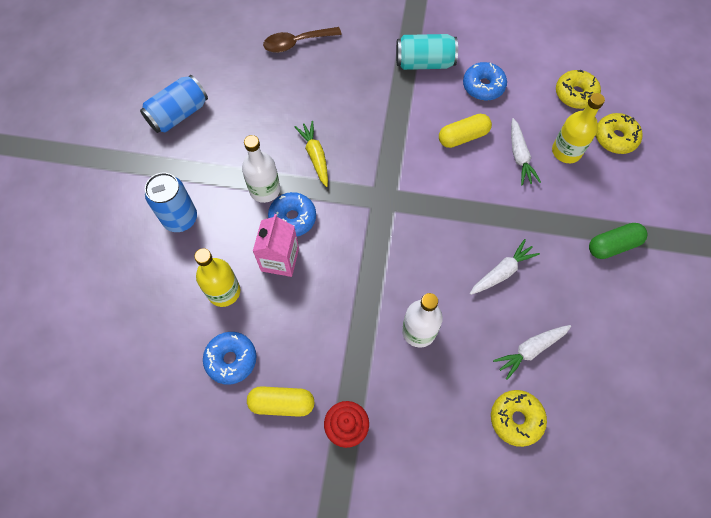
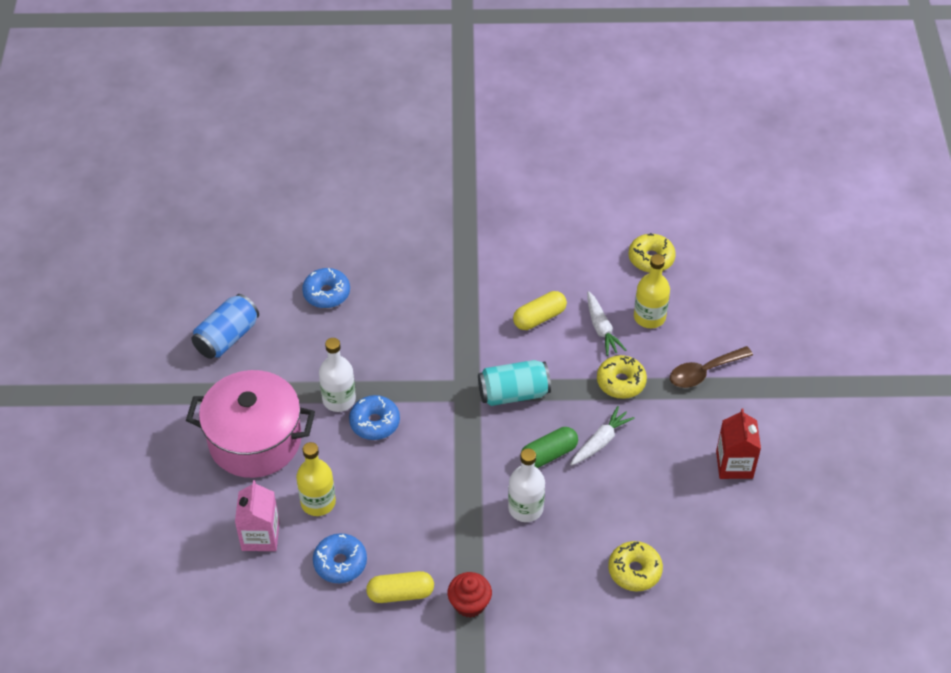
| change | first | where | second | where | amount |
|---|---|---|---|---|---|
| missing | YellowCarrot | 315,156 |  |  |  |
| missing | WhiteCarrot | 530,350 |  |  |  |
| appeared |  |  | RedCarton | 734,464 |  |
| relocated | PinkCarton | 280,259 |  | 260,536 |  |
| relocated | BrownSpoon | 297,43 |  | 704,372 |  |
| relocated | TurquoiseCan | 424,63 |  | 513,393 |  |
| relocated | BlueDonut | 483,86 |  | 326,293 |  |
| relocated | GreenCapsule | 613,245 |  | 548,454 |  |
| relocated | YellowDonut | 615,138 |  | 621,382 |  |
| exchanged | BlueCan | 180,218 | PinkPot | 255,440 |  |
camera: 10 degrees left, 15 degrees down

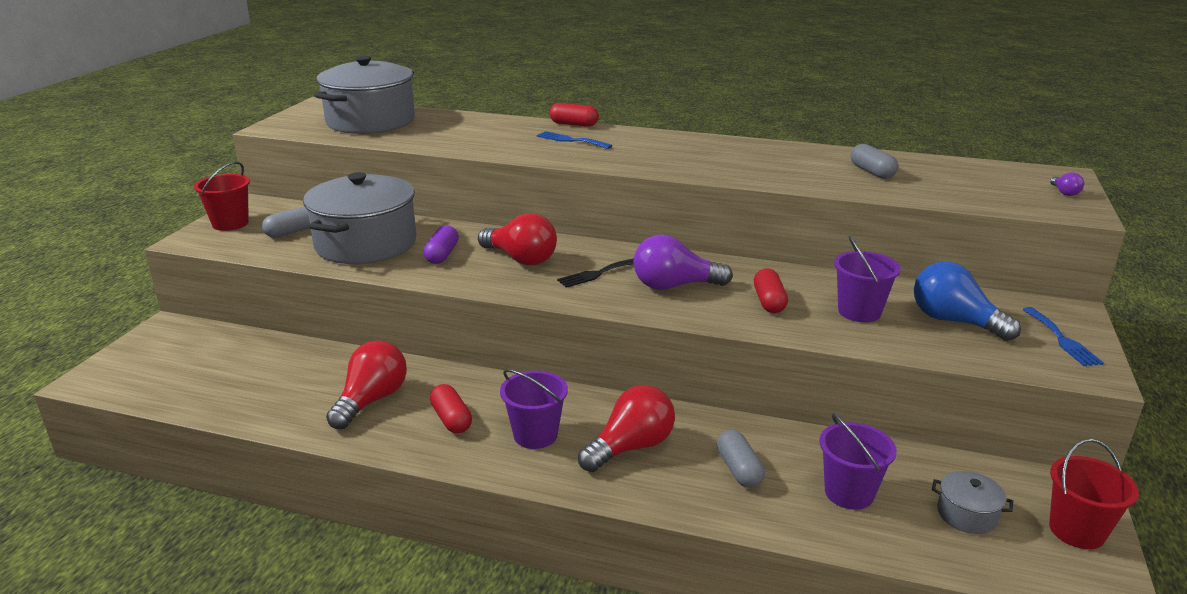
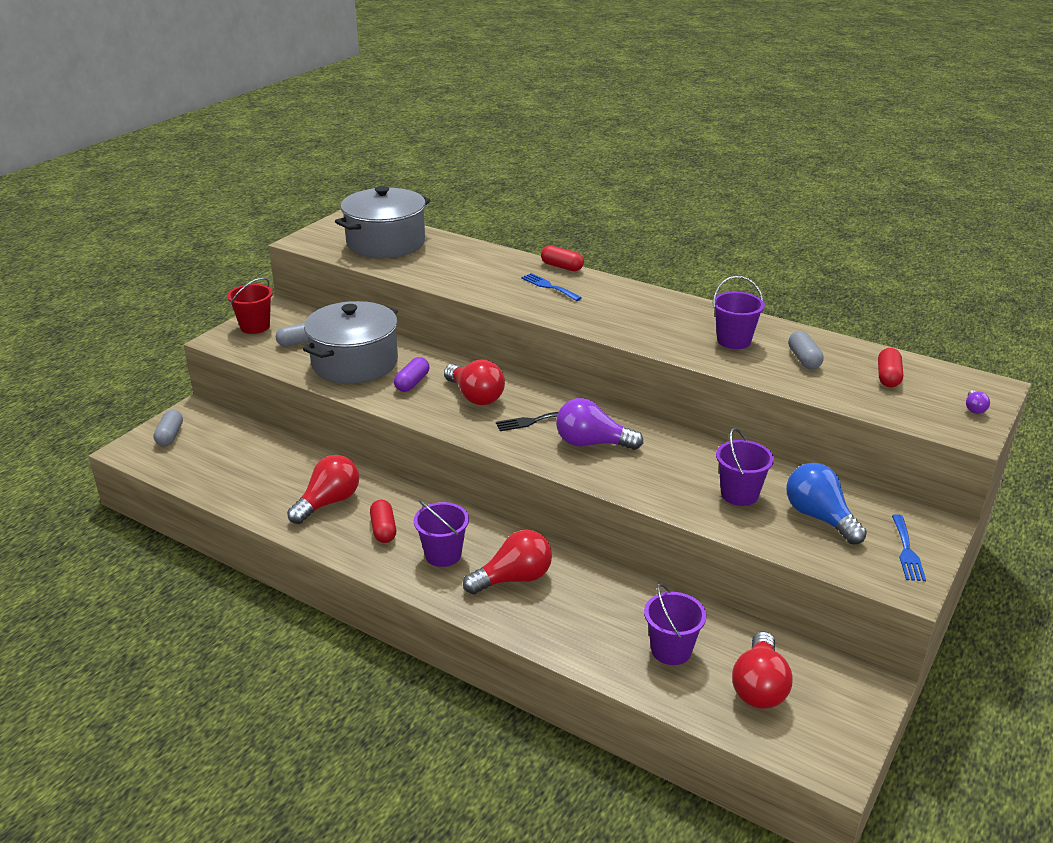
| change | first | where | second | where | amount |
|---|---|---|---|---|---|
| missing | RedBucket | 1076,531 |  |  |  |
| appeared |  |  | PurpleBucket | 734,341 |  |
| relocated | GreyCapsule | 739,469 |  | 170,436 |  |
| relocated | RedCapsule | 769,302 |  | 888,377 |  |
| exchanged | GreyPot | 967,514 | RedLightBulb | 759,687 |  |
camera: 15 degrees right, 5 degrees up

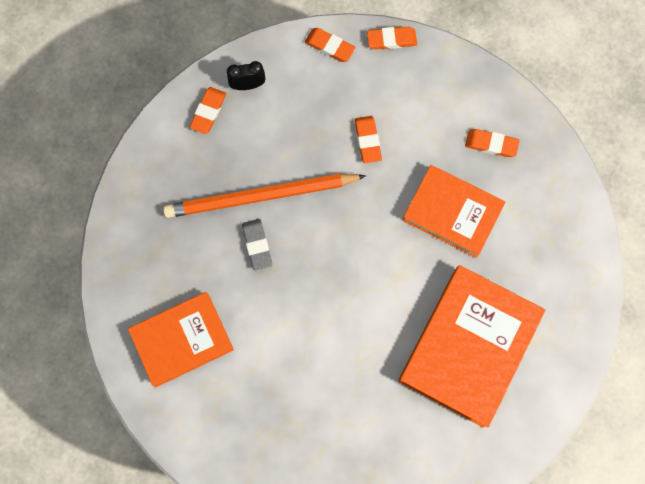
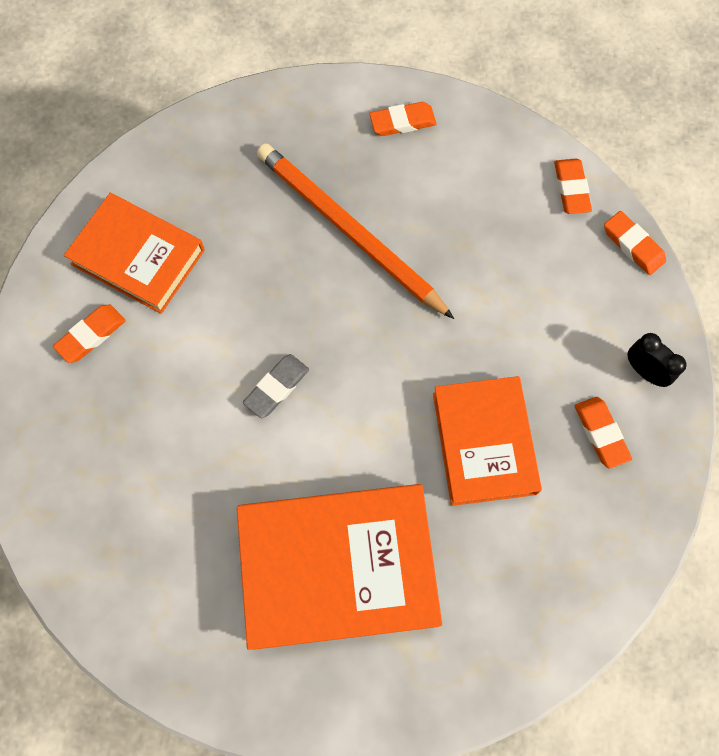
| change | first | where | second | where | amount |
|---|---|---|---|---|---|
| relocated | BlackClock | 248,85 |  | 644,371 |  |
| relocated | GreyEraser | 257,245 |  | 277,387 |  |
| relocated | OrangeEraser | 367,140 |  | 91,335 |  |
camera: 55 degrees right, 5 degrees down

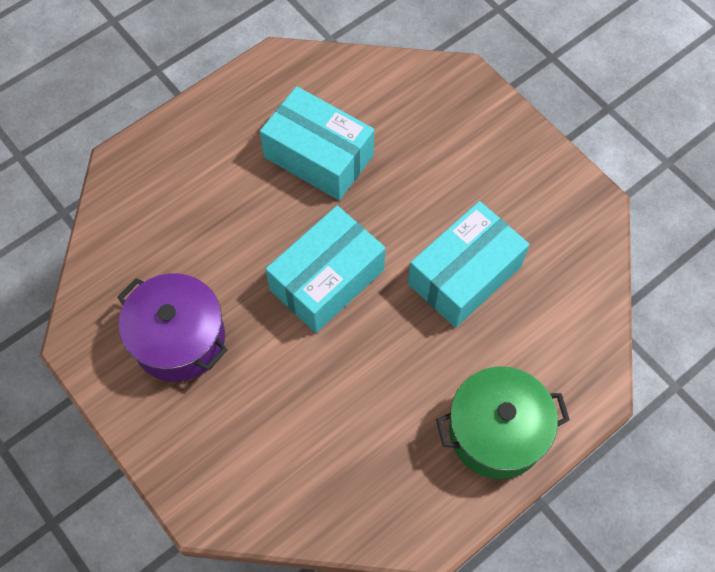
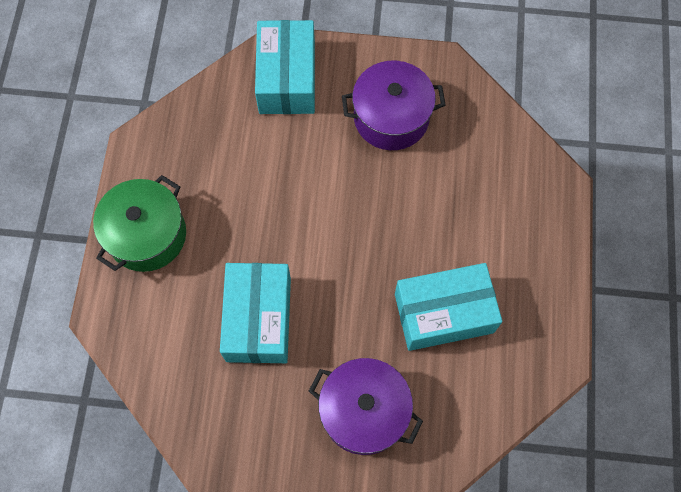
| change | first | where | second | where | amount |
|---|---|---|---|---|---|
| appeared |  |  | PurplePot | 364,411 |  |
| relocated | TurquoiseBox | 327,280 |  | 287,78 |  |
camera: 135 degrees right, 5 degrees up

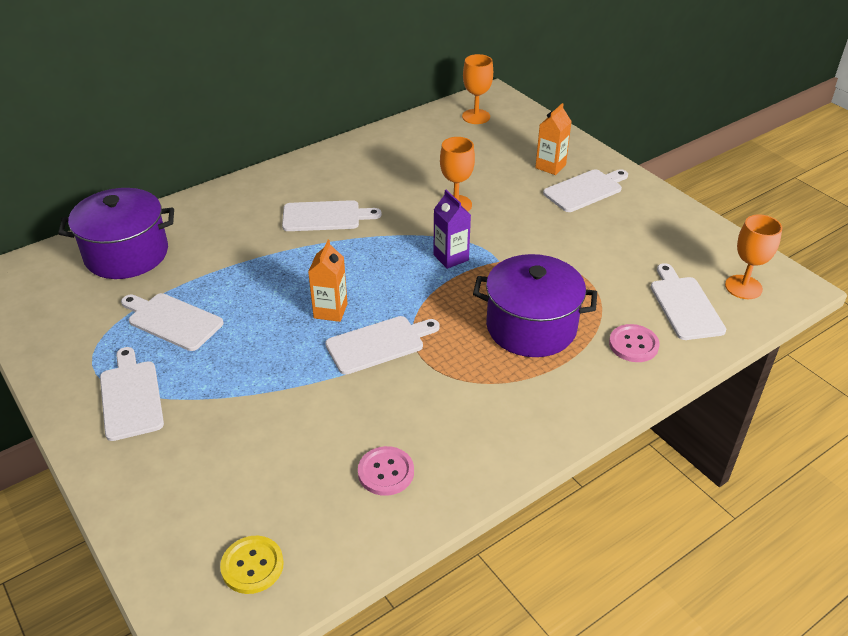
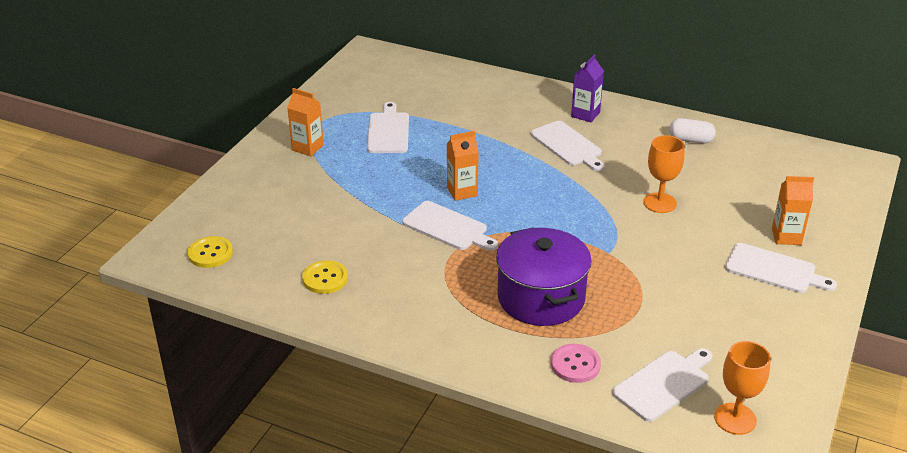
| change | first | where | second | where | amount |
|---|---|---|---|---|---|
| missing | PurplePot | 126,254 |  |  |  |
| missing | OrangeGoblet | 476,117 |  |  |  |
| appeared |  |  | WhiteCapsule | 691,140 |  |
| relocated | PurpleCarton | 451,257 |  | 585,114 |  |
| exchanged | WhiteCuttingBoard | 131,397 | OrangeCarton | 307,148 |  |
| colour | PinkButton | 386,472 | YellowButton | 325,278 |  |
camera: 60 degrees right, 5 degrees down

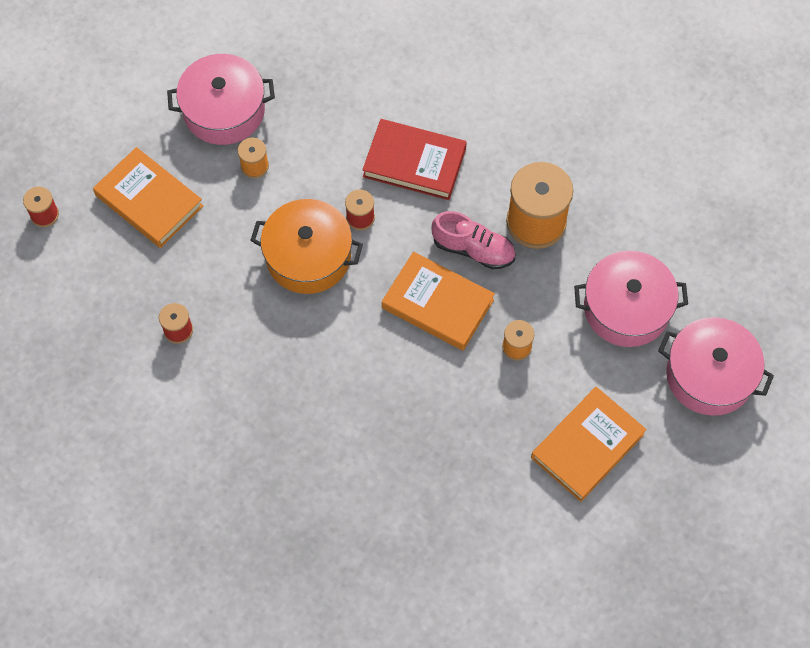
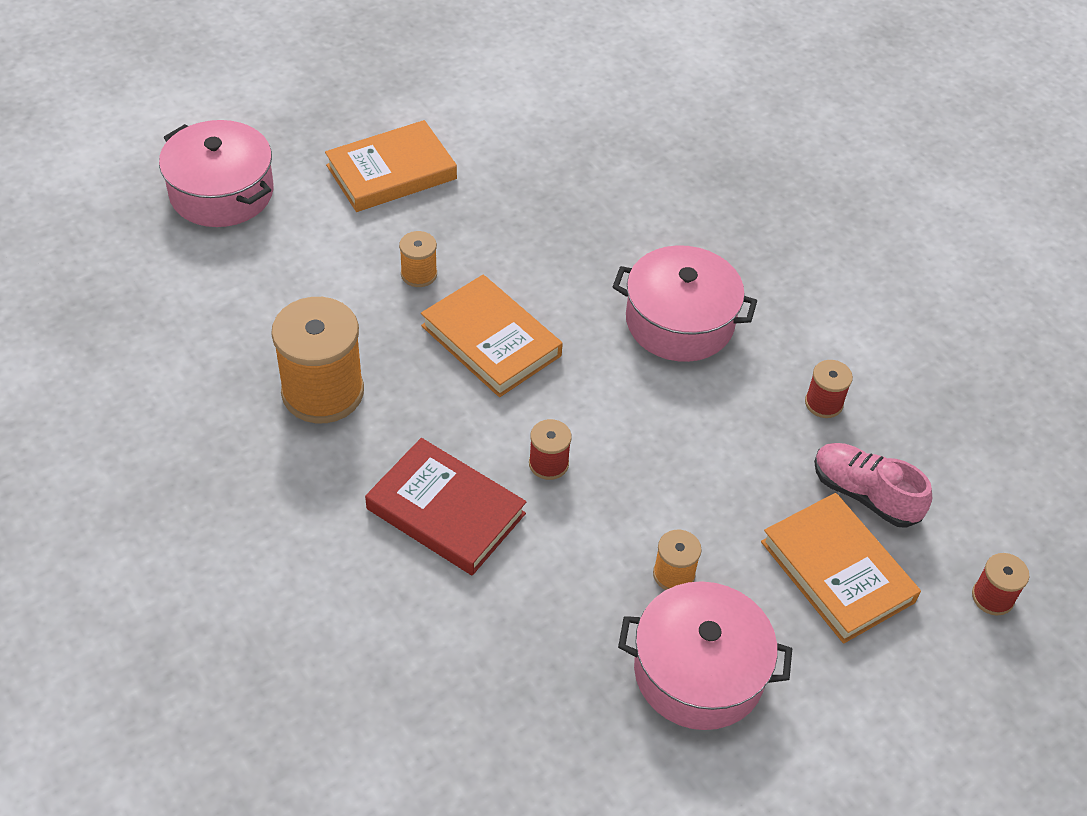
| change | first | where | second | where | amount |
|---|---|---|---|---|---|
| missing | OrangePot | 308,256 |  |  |  |
| relocated | PinkShoe | 473,249 |  | 865,494 |  |
| relocated | PinkPot | 626,308 |  | 679,322 |  |
camera: 165 degrees left, 15 degrees down

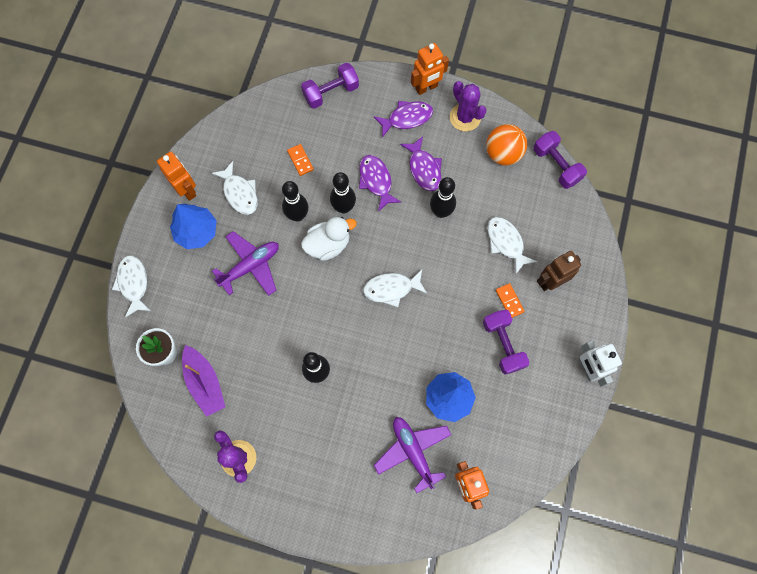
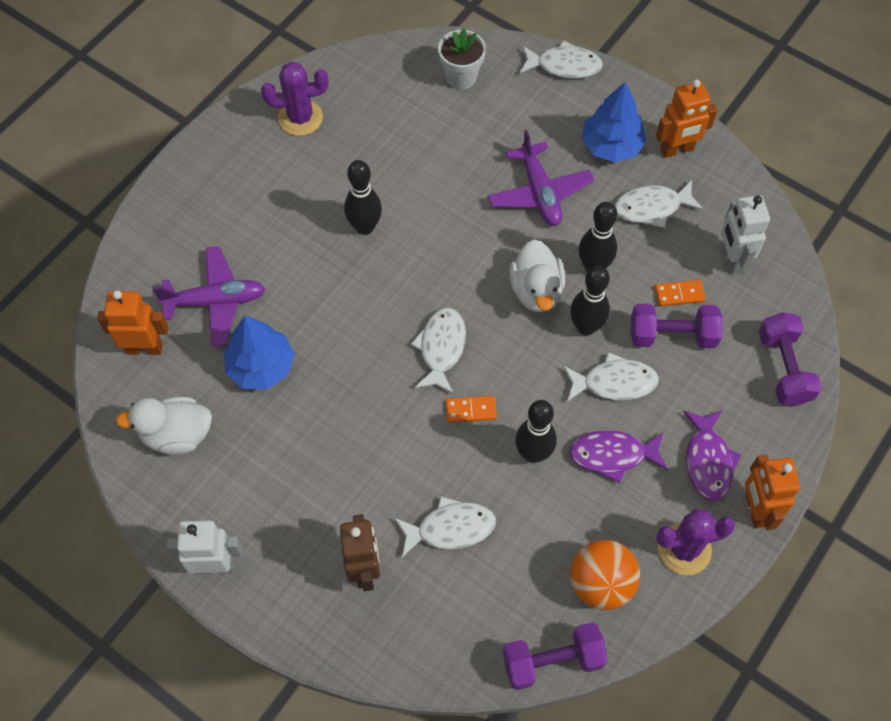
| change | first | where | second | where | amount |
|---|---|---|---|---|---|
| missing | PurpleBoat | 205,383 |  |  |  |
| appeared |  |  | WhiteDuck | 177,435 |  |
| appeared |  |  | WhiteRobot | 731,259 |  |
| relocated | PurpleDumbbell | 503,344 |  | 672,335 |  |
| relocated | OrangeDomino | 509,301 |  | 471,410 |  |
| colour | PurpleFish | 376,181 | WhiteFish | 614,382 |  |
camera: 110 degrees right, 10 degrees down

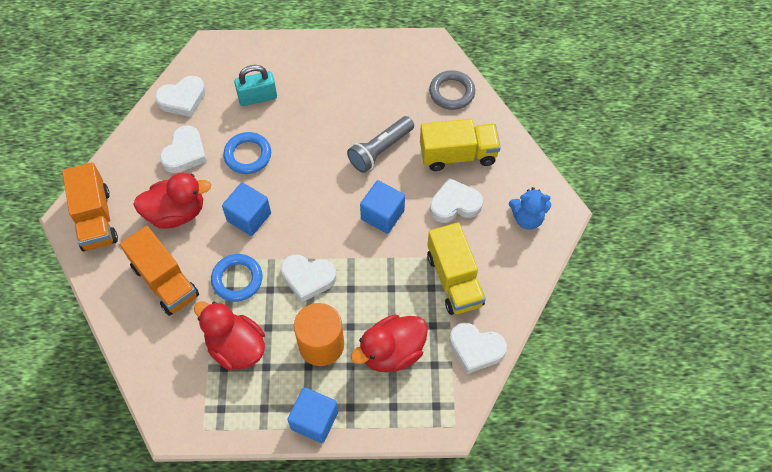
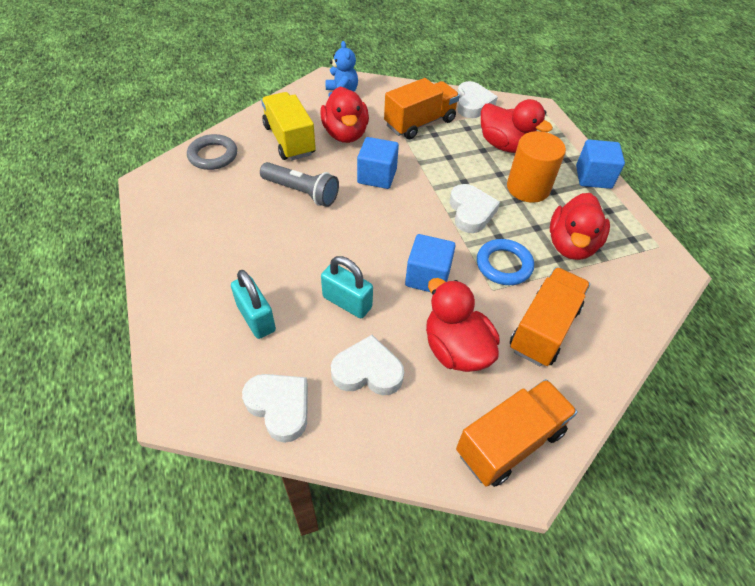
| change | first | where | second | where | amount |
|---|---|---|---|---|---|
| exchanged | BlueRing | 248,155 | TurquoisePadlock | 347,302 |  |
| exchanged | WhiteHeart | 454,204 | RedDuck | 345,134 |  |
| colour | YellowTruck | 454,279 | OrangeTruck | 420,123 |  |
camera: 110 degrees left, 10 degrees down

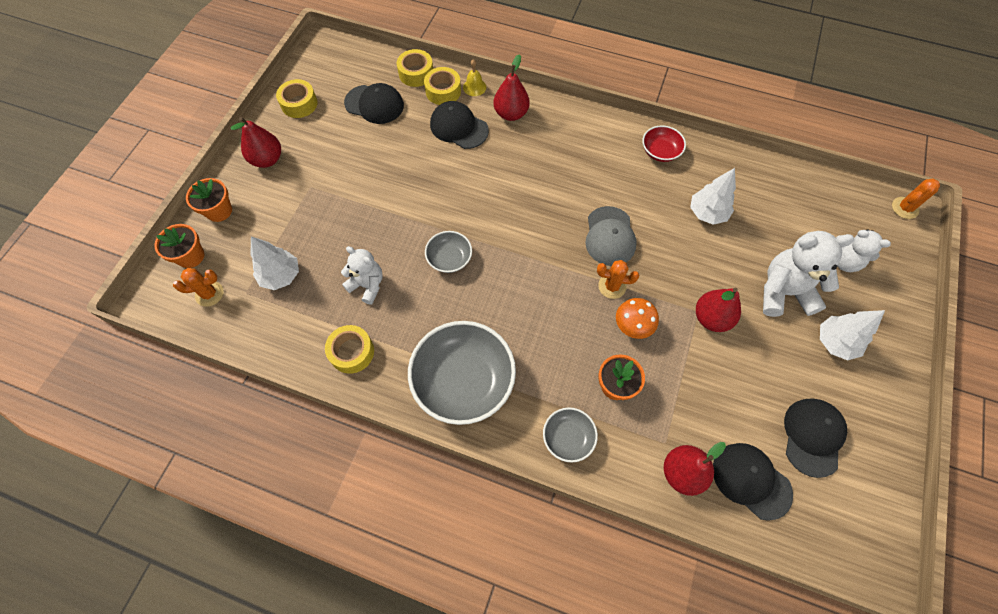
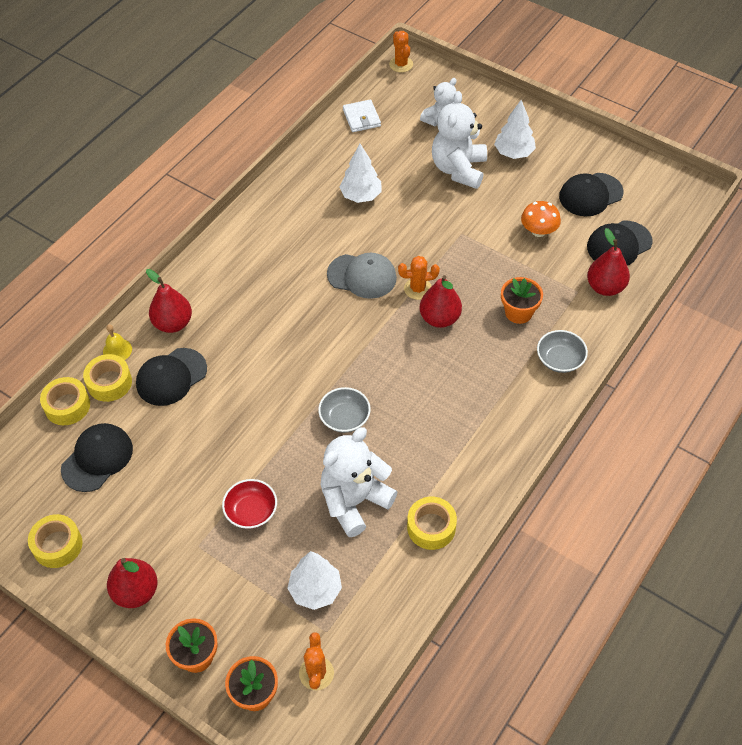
| change | first | where | second | where | amount |
|---|---|---|---|---|---|
| missing | GreyBowl | 463,381 |  |  |  |
| appeared |  |  | WhiteWallet | 361,118 |  |
| relocated | OrangeMushroom | 633,326 |  | 538,231 |  |
| relocated | RedBowl | 660,151 |  | 251,511 |  |
| relocated | RedPear | 711,318 |  | 439,318 |  |
| spun | OrangeCactus | 612,286 |  | 418,289 | 60 degrees clockwise |
| spun | BlackCap | 813,436 |  | 590,195 | 60 degrees counterclockwise |
| size | WhiteTeddyBear | 367,285 |  | 354,501 | x1.59 |
camera: 75 degrees left, 10 degrees down

